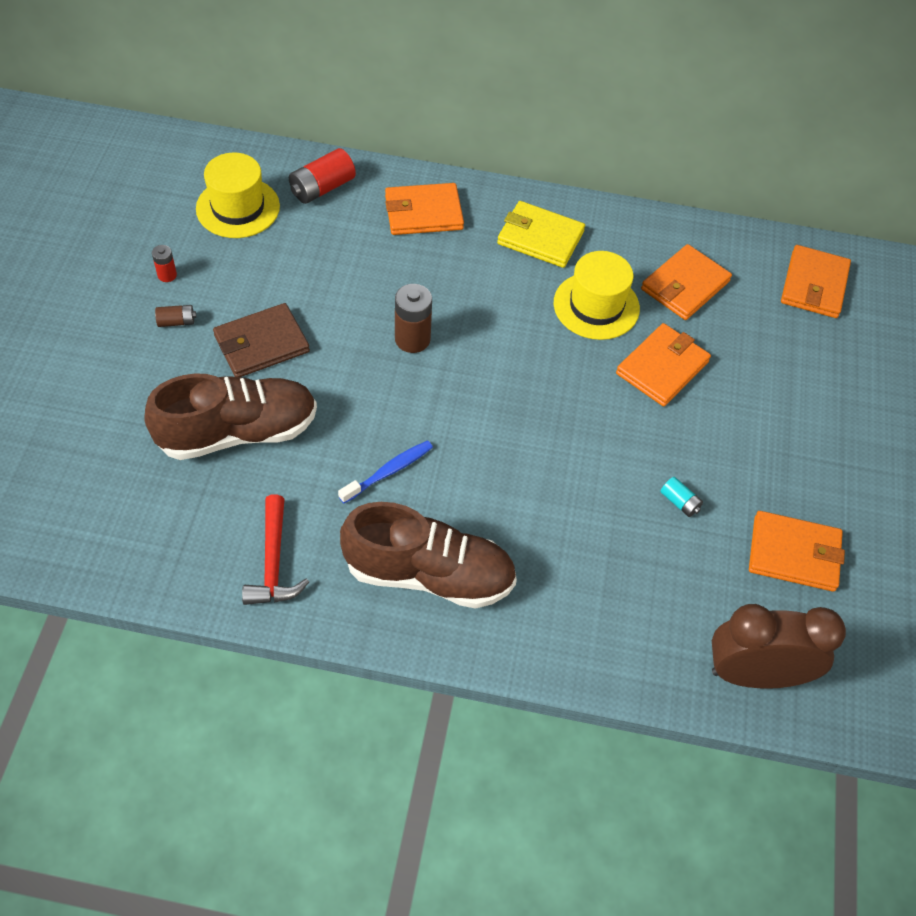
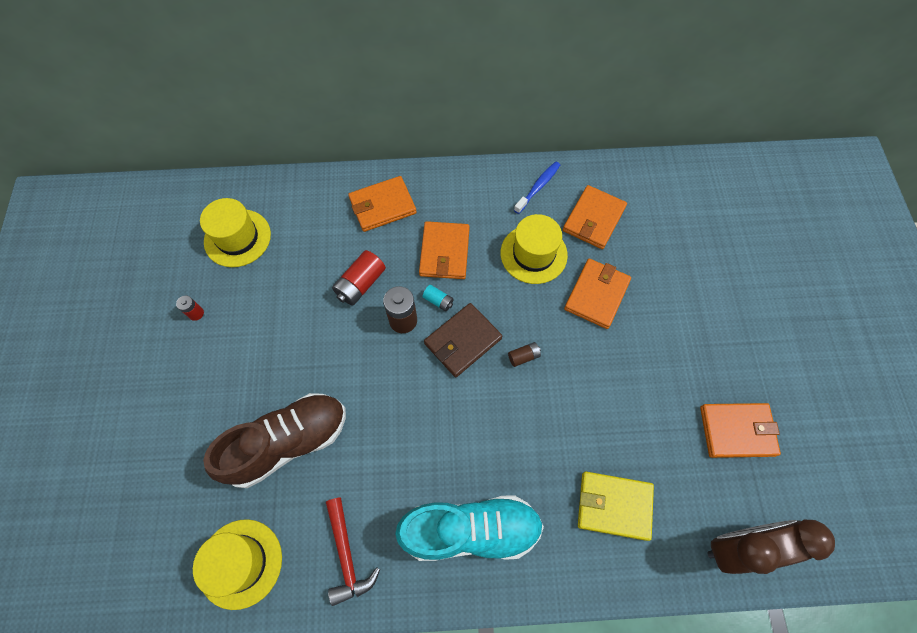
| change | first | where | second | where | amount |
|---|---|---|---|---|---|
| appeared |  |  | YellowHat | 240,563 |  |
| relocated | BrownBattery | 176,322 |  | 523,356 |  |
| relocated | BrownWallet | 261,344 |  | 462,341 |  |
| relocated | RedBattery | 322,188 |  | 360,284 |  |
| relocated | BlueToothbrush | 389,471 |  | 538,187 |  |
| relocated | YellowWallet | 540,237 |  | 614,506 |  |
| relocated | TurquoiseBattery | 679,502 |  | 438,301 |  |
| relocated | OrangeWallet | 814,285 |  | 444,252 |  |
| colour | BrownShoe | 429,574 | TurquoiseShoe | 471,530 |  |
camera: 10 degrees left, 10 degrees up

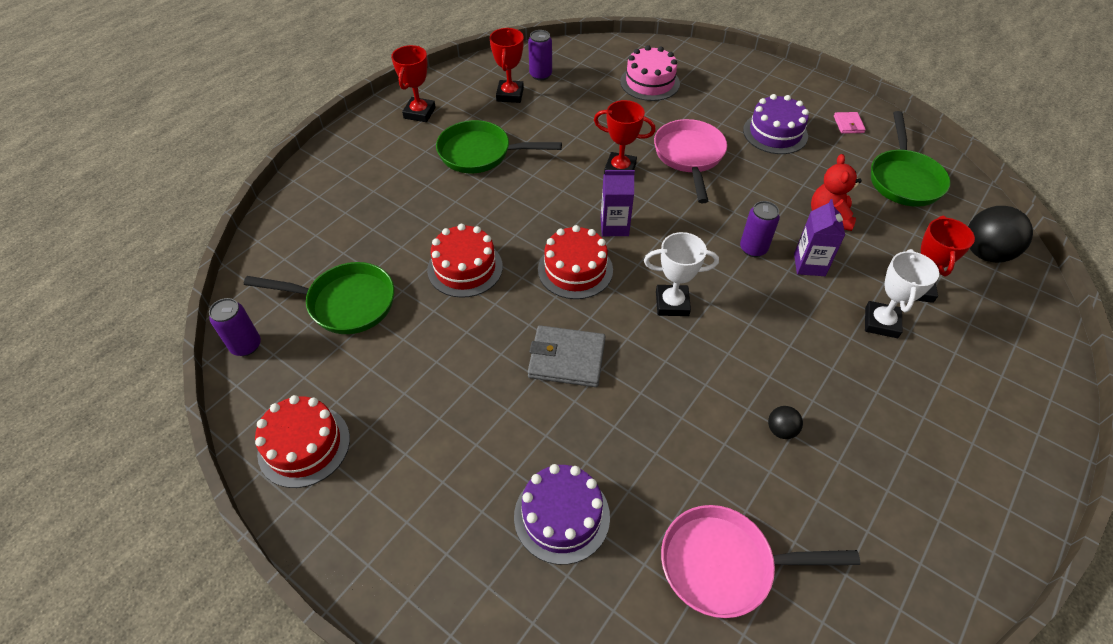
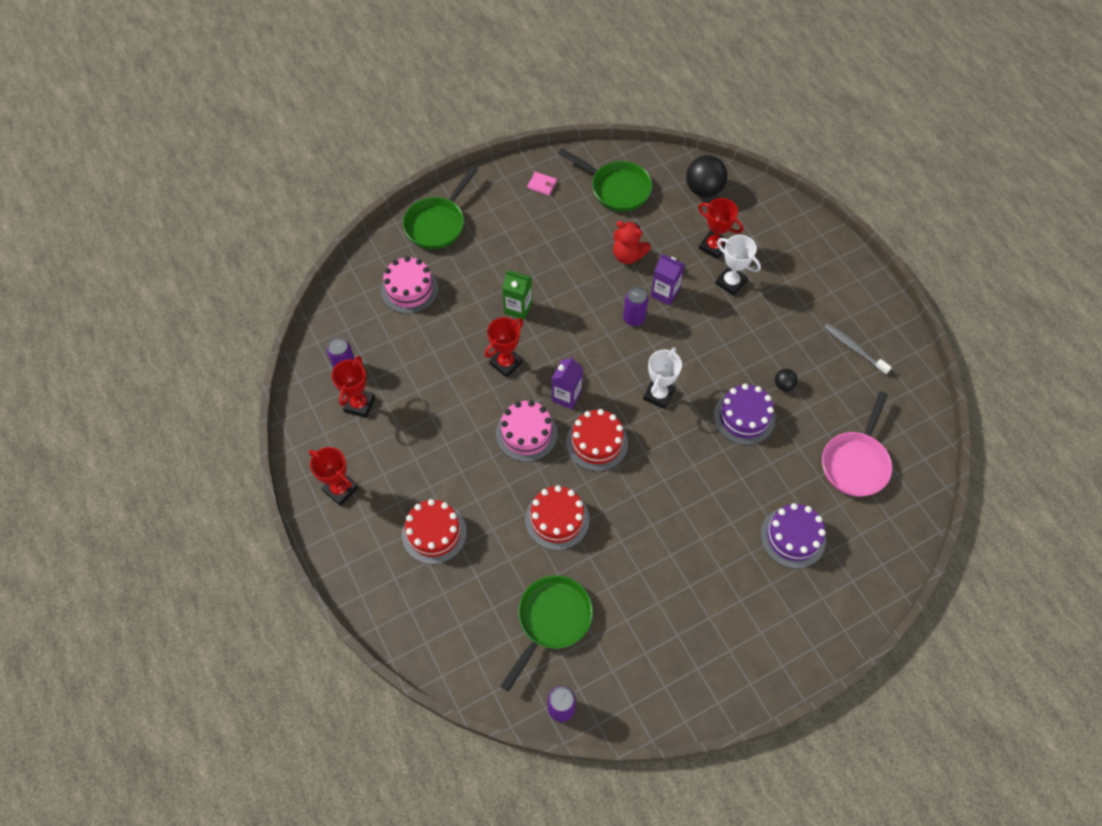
| change | first | where | second | where | amount |
|---|---|---|---|---|---|
| missing | GreyWallet | 567,359 |  |  |  |
| appeared |  |  | PinkCake | 526,433 |  |
| appeared |  |  | GreyToothbrush | 854,348 |  |
| relocated | RedCake | 304,445 |  | 434,533 |  |
| relocated | GreenPan | 480,153 |  | 437,223 |  |
| relocated | PurpleCake | 775,133 |  | 744,417 |  |
| exchanged | PinkPan | 689,157 | GreenCarton | 518,308 |  |
| spun | RedTrophy | 510,95 |  | 359,404 | 75 degrees clockwise |
camera: 65 degrees left, 10 degrees up

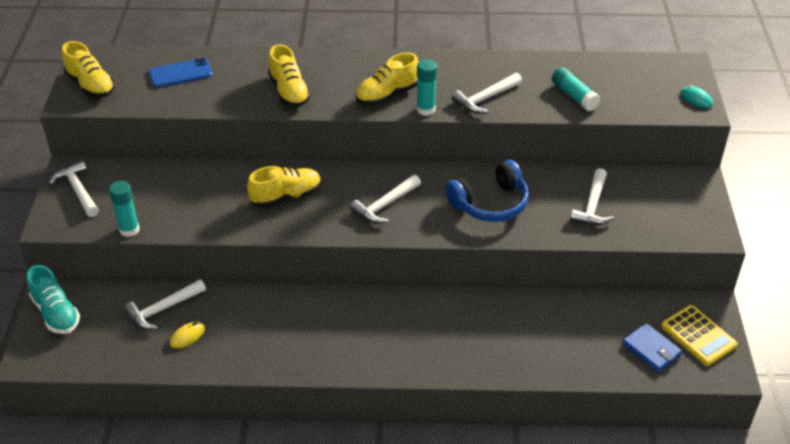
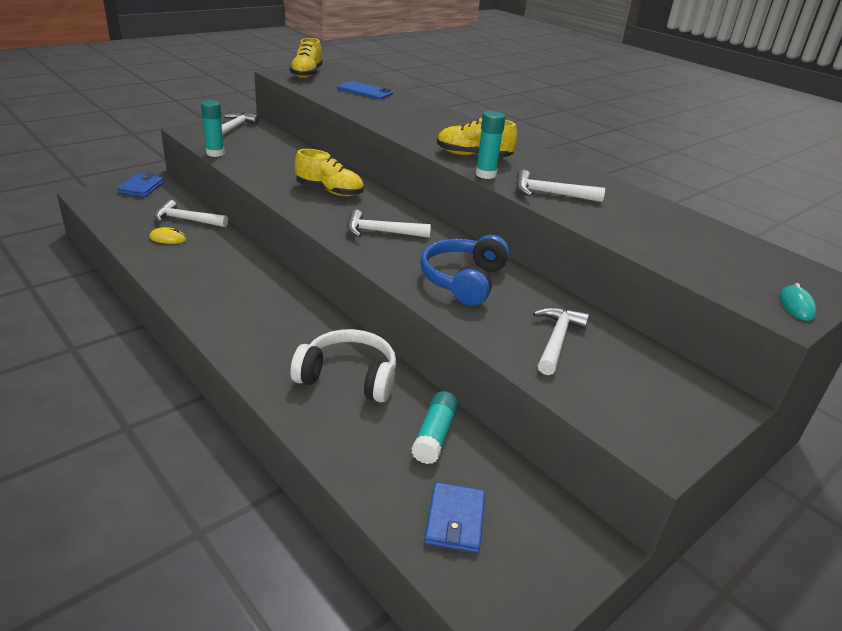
| change | first | where | second | where | amount |
|---|---|---|---|---|---|
| missing | YellowShoe | 289,92 |  |  |  |
| missing | YellowCalculator | 698,336 |  |  |  |
| appeared |  |  | WhiteHeadphones | 348,377 |  |
| relocated | TurquoiseGlueStick | 574,96 |  | 434,435 |  |
| exchanged | TurquoiseShoe | 56,313 | BlueWallet | 141,188 |  |
| spun | BlueHeadphones | 490,203 |  | 463,280 | 90 degrees clockwise |
| spun | WhiteHammer | 592,205 |  | 556,340 | 135 degrees clockwise |
camera: 45 degrees right, 10 degrees down

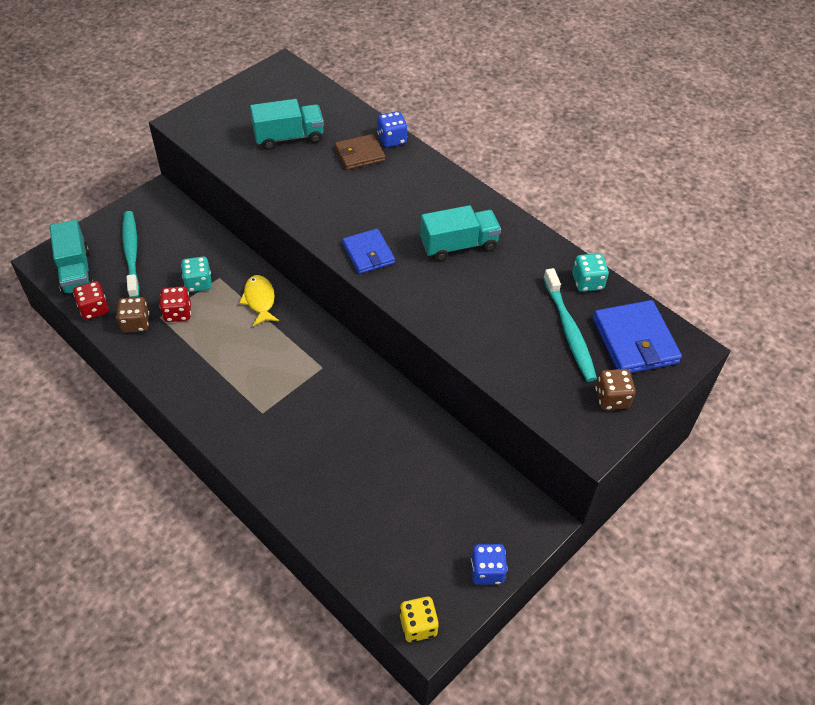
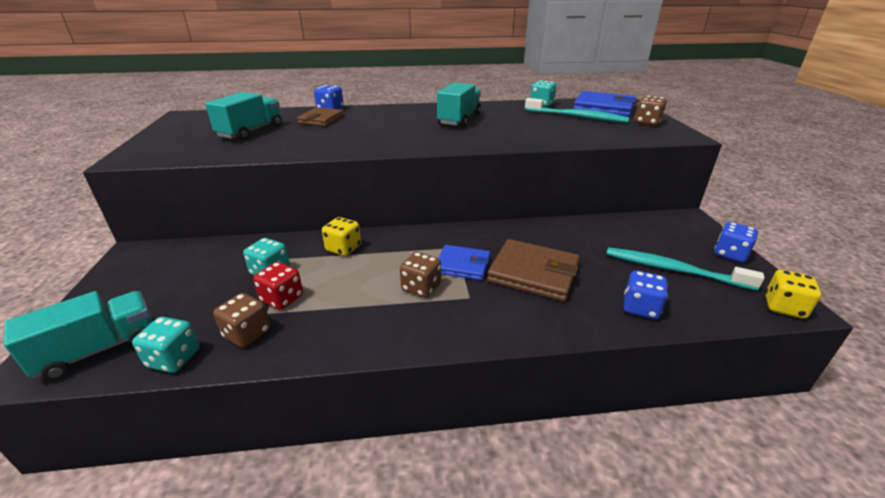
| change | first | where | second | where | amount |
|---|---|---|---|---|---|
| appeared |  |  | BrownDice | 421,287 |  |
| appeared |  |  | BrownWallet | 533,273 |  |
| appeared |  |  | BlueDice | 640,308 |  |
| relocated | TurquoiseToothbrush | 131,253 |  | 674,270 |  |
| relocated | BlueWallet | 368,253 |  | 462,265 |  |
| exchanged | YellowFish | 259,300 | YellowDice | 343,248 |  |
| colour | RedDice | 94,309 | TurquoiseDice | 174,358 |  |
| spun | TurquoiseTruck | 76,271 |  | 99,349 | 60 degrees counterclockwise |
camera: 50 degrees left, 20 degrees down

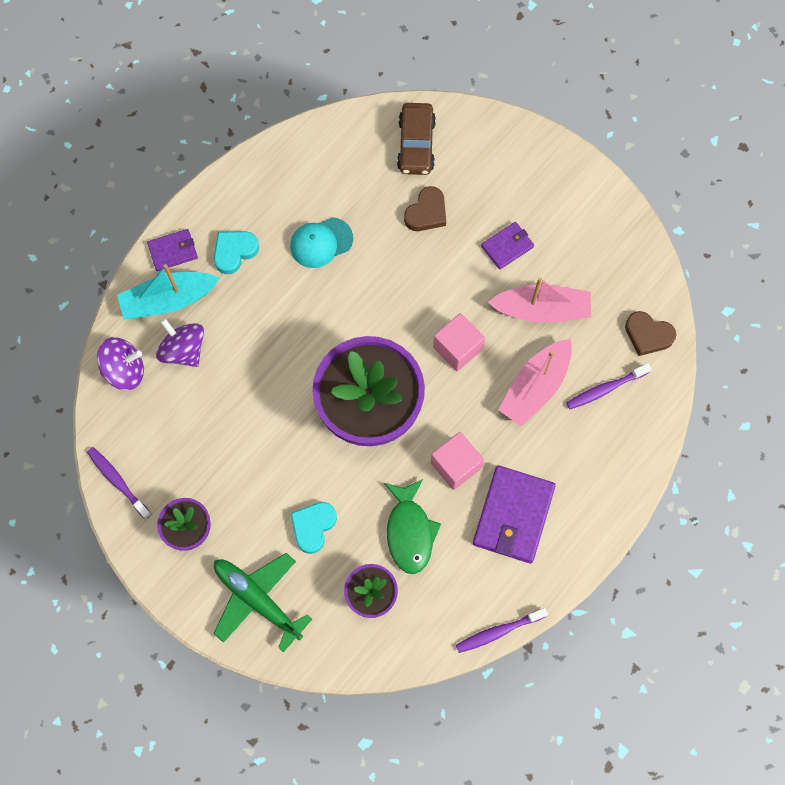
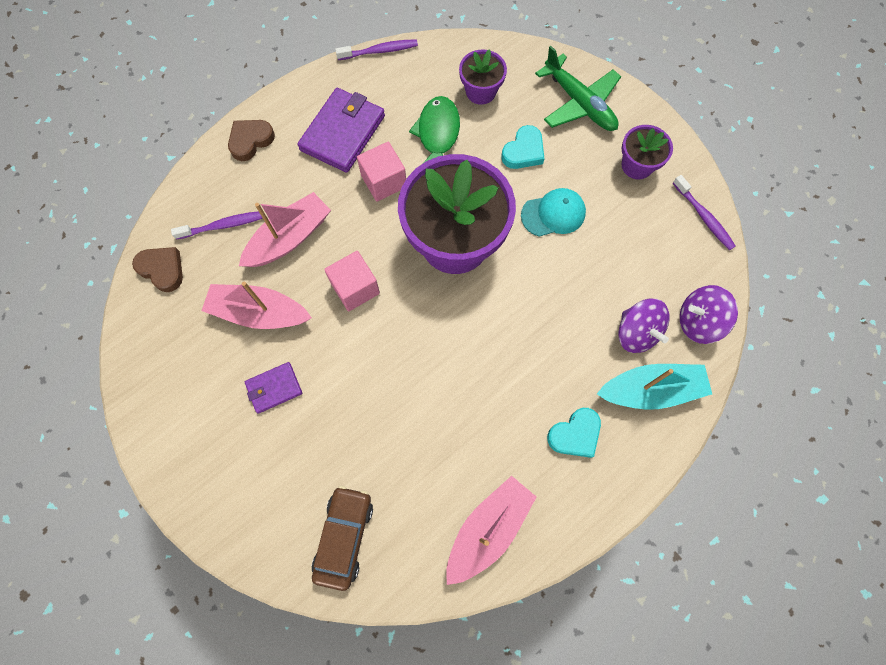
| change | first | where | second | where | amount |
|---|---|---|---|---|---|
| missing | PurpleWallet | 173,251 |  |  |  |
| appeared |  |  | PinkBoat | 488,529 |  |
| relocated | TurquoiseCap | 321,242 |  | 553,214 |  |
| relocated | BrownHeart | 426,212 |  | 250,141 |  |
camera: 170 degrees left, 0 degrees up

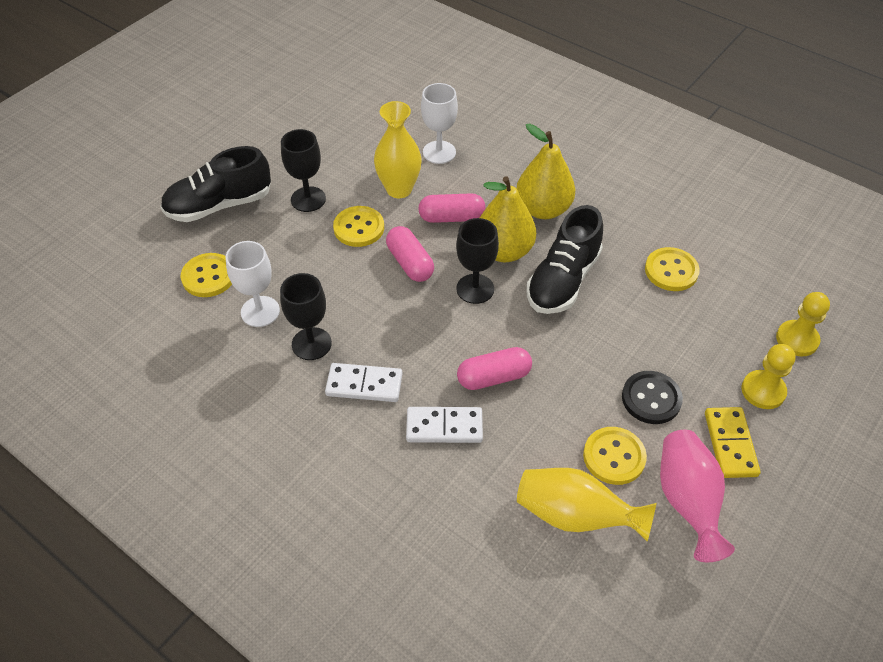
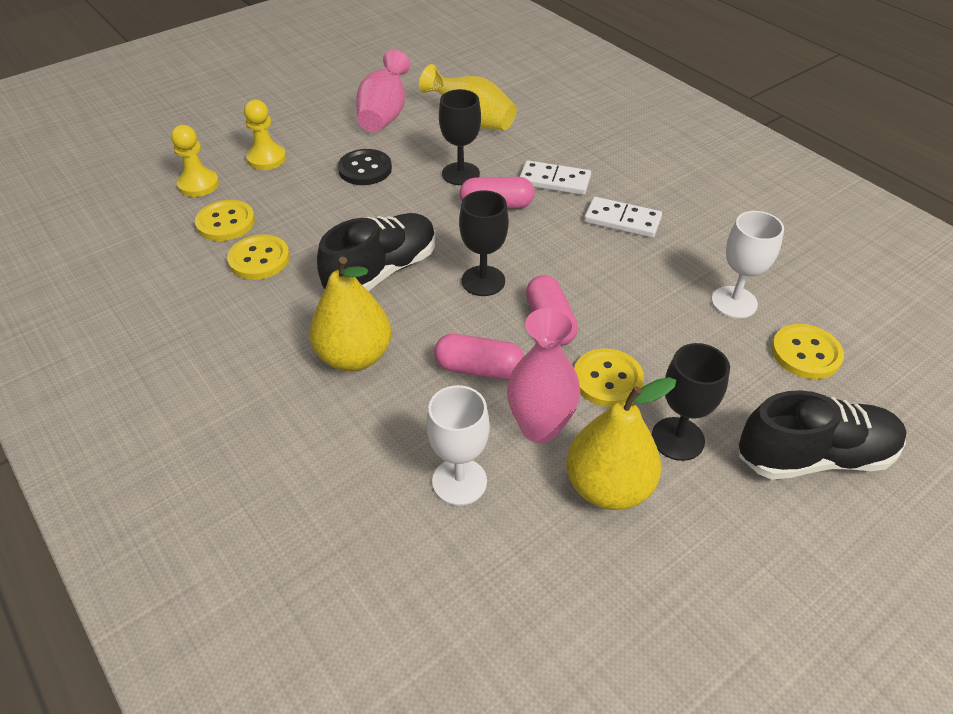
| change | first | where | second | where | amount |
|---|---|---|---|---|---|
| missing | YellowDomino | 730,444 |  |  |  |
| relocated | BlackGoblet | 311,344 |  | 460,174 |  |
| relocated | YellowPear | 503,251 |  | 608,487 |  |
| relocated | YellowButton | 614,457 |  | 225,222 |  |
| colour | YellowVase | 399,189 | PinkVase | 539,427 |  |
camera: 165 degrees left, 5 degrees down

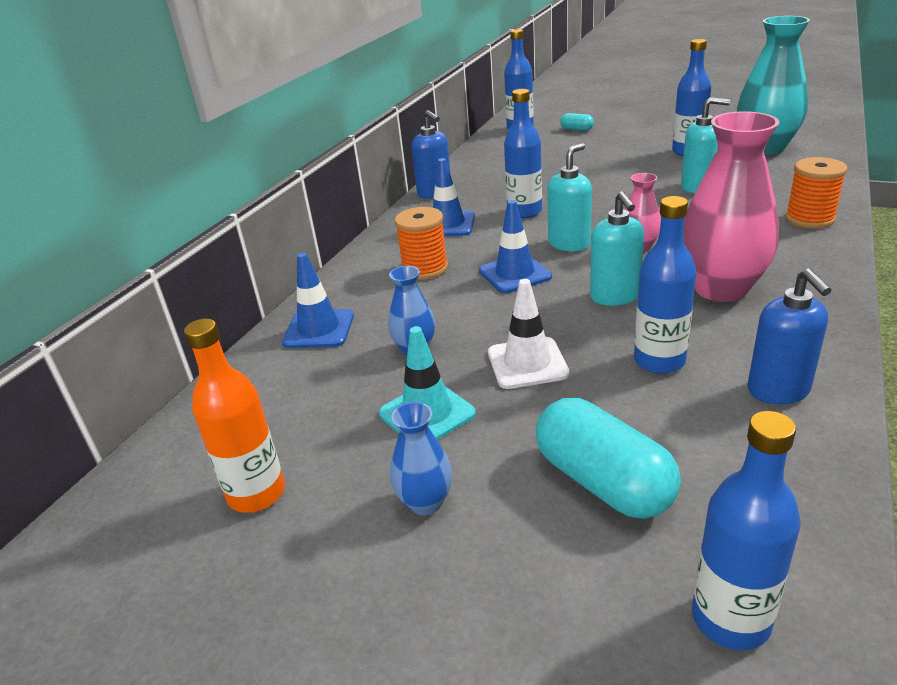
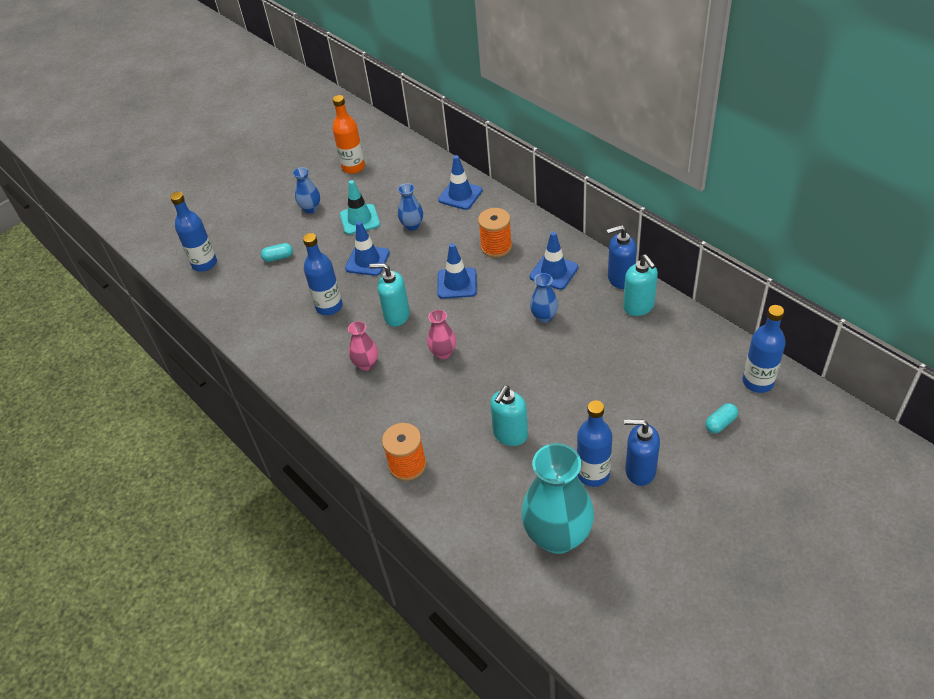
| change | first | where | second | where | amount |
|---|---|---|---|---|---|
| relocated | TurquoiseSoapDispenser | 569,244 |  | 638,307 |  |
| relocated | BlueSoapDispenser | 778,391 |  | 640,471 |  |
| exchanged | BlueBottle | 524,212 | BlueVase | 544,317 |  |
| colour | WhiteTrafficCone | 527,363 | BlueTrafficCone | 367,261 |  |
| size | TurquoiseCapsule | 603,481 |  | 278,257 | x0.47 |
| size | PinkVase | 720,289 |  | 366,364 | x0.49 |
camera: 115 degrees right, 15 degrees up

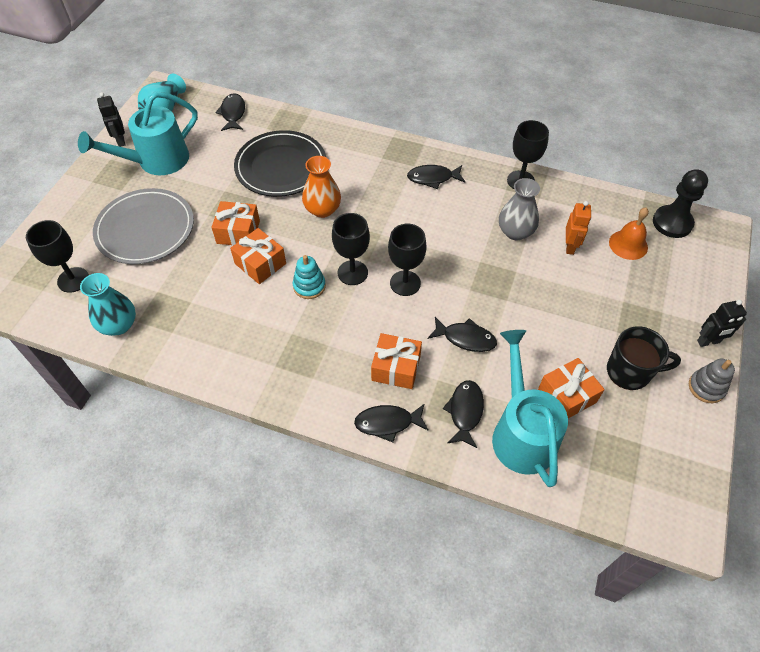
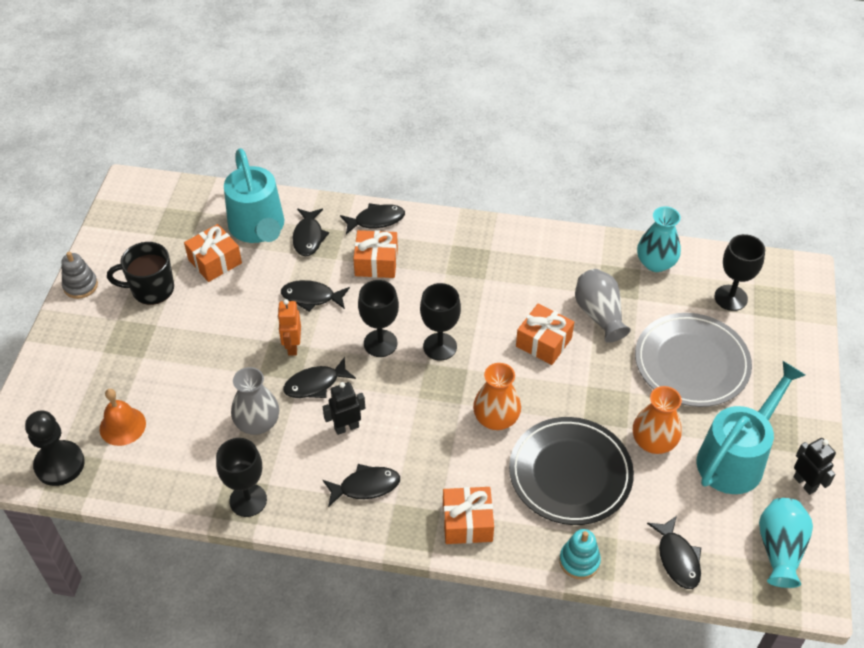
| change | first | where | second | where | amount |
|---|---|---|---|---|---|
| appeared |  |  | BlackFish | 315,384 |  |
| appeared |  |  | GreyVase | 599,314 |  |
| appeared |  |  | OrangeVase | 653,442 |  |
| relocated | OrangeGift | 238,232 |  | 467,523 |  |
| relocated | TurquoiseStackingToy | 309,286 |  | 579,561 |  |
| relocated | OrangeRobot | 570,247 |  | 292,346 |  |
| relocated | BlackRobot | 708,342 |  | 346,427 |  |
camera: 170 degrees right, 5 degrees down

